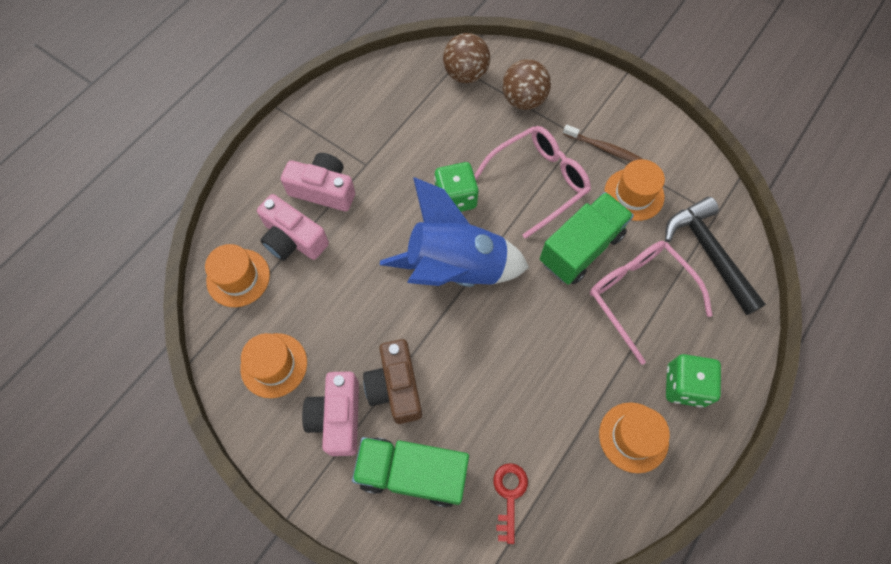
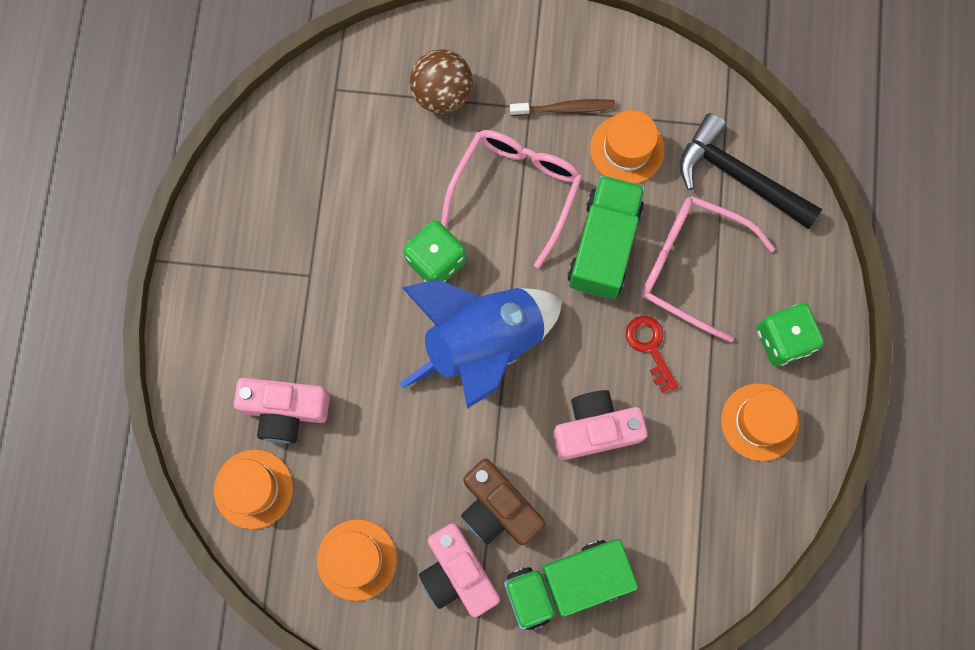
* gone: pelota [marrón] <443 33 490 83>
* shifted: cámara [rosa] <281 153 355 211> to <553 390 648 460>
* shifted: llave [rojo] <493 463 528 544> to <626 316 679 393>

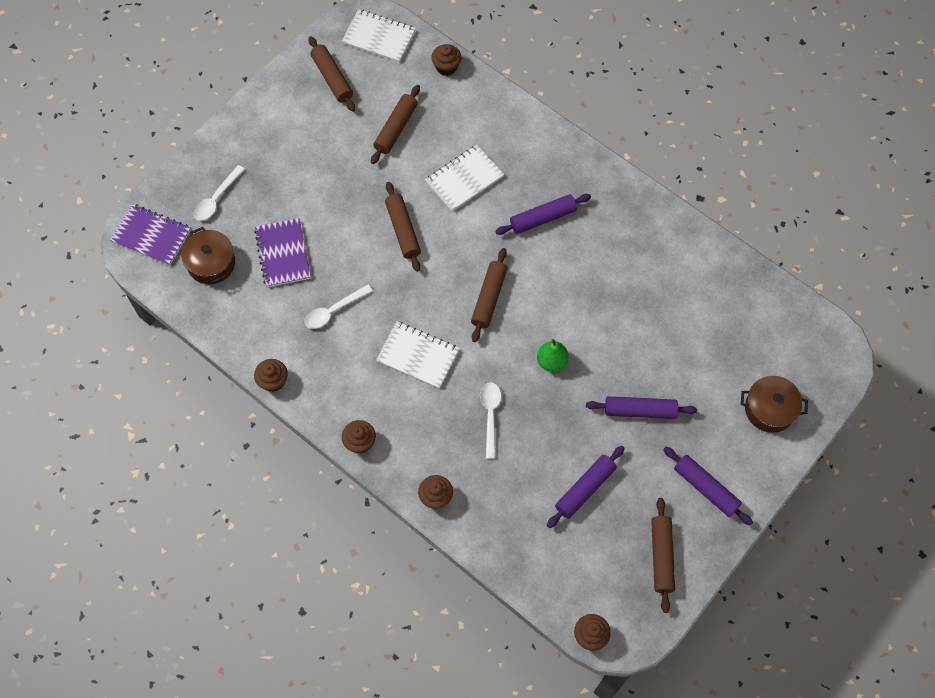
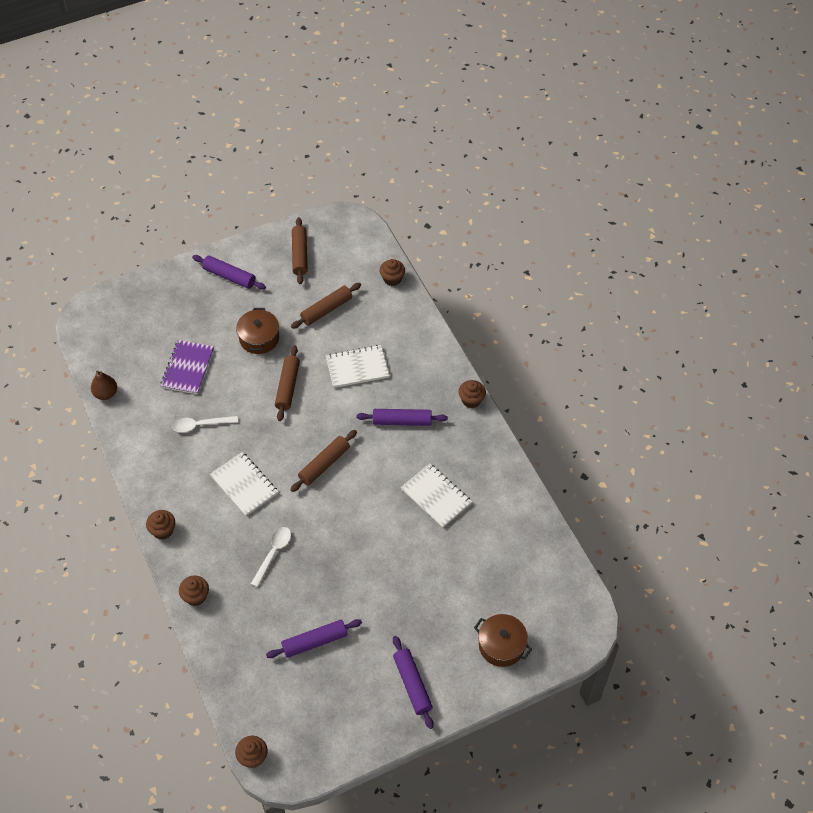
* shifted: cuaderno [blanco] <342 9 416 63> to <401 463 472 528>
* gone: cuchara [blanco] <194 165 245 221>
* gone: cuaderno [morado] <110 204 191 266>
* shifted: olla [marrón] <181 227 235 284> to <236 308 279 354>
* gone: pera [verde] <537 339 569 372>
* shifted: magdalena [marrón] <254 359 288 392> to <459 380 486 408>
* shifted: rodillo [morado] <586 396 697 419> to <192 255 266 290>
* gone: rodillo [marrón] <651 498 675 613>
* new: pera [marrón] <91 370 117 400>

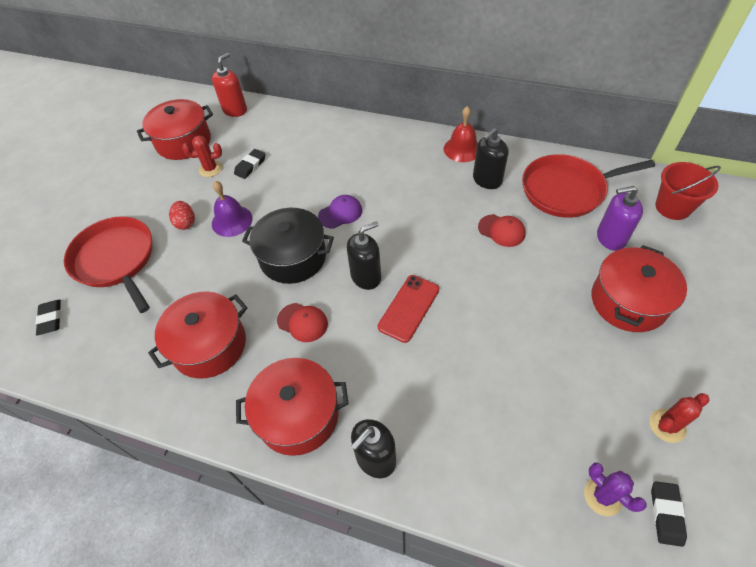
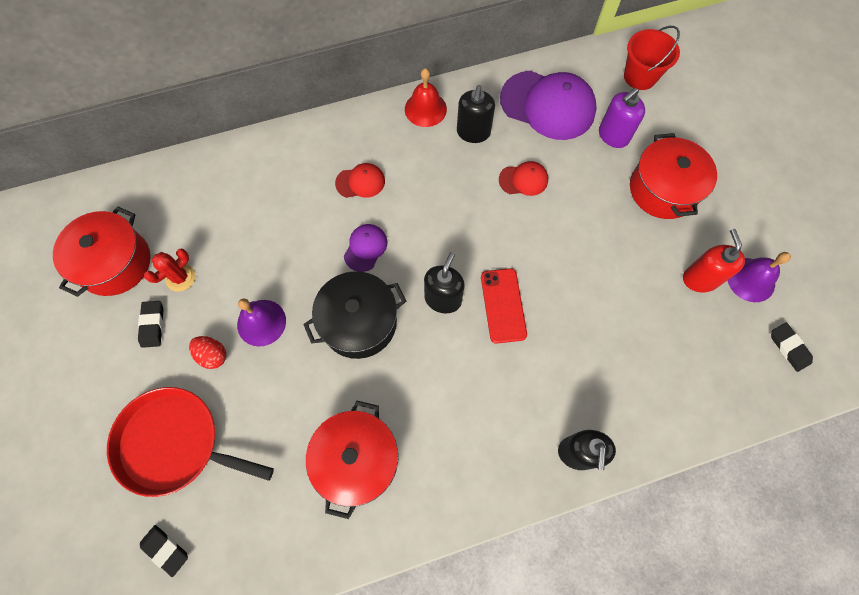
* shifted: dispensador de jabón [rojo] <212 53 247 117> to <683 229 745 292>
* shifted: goma de borrar [negro] <234 149 266 179> to <138 301 164 348>
* swapped: sartén [rojo] <522 154 655 218> to gorra [morado] <500 71 597 140>
* shifted: gorra [rojo] <277 303 328 342> to <335 163 385 198>
* gone: olla [rojo] <236 358 349 456>
* swapped: cactus [rojo] <649 393 710 443> to campana [morado] <728 252 791 302>
* gone: cactus [morado] <584 462 646 516>

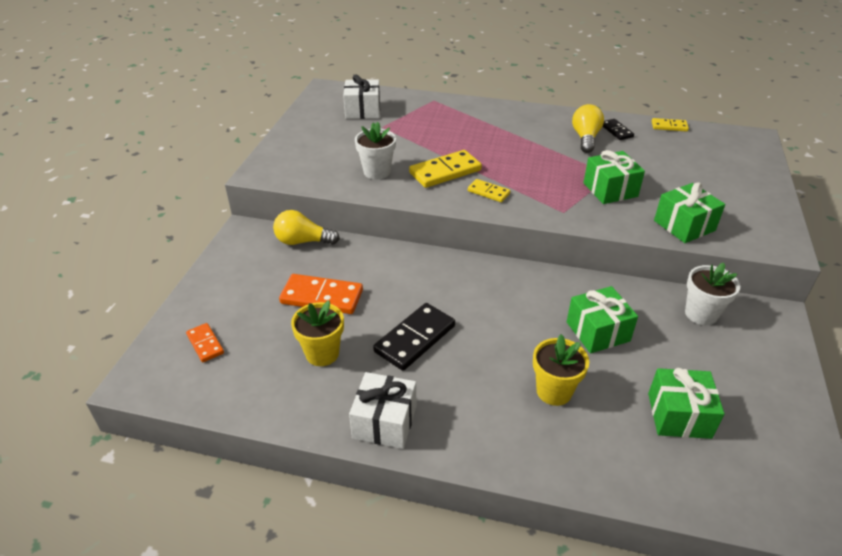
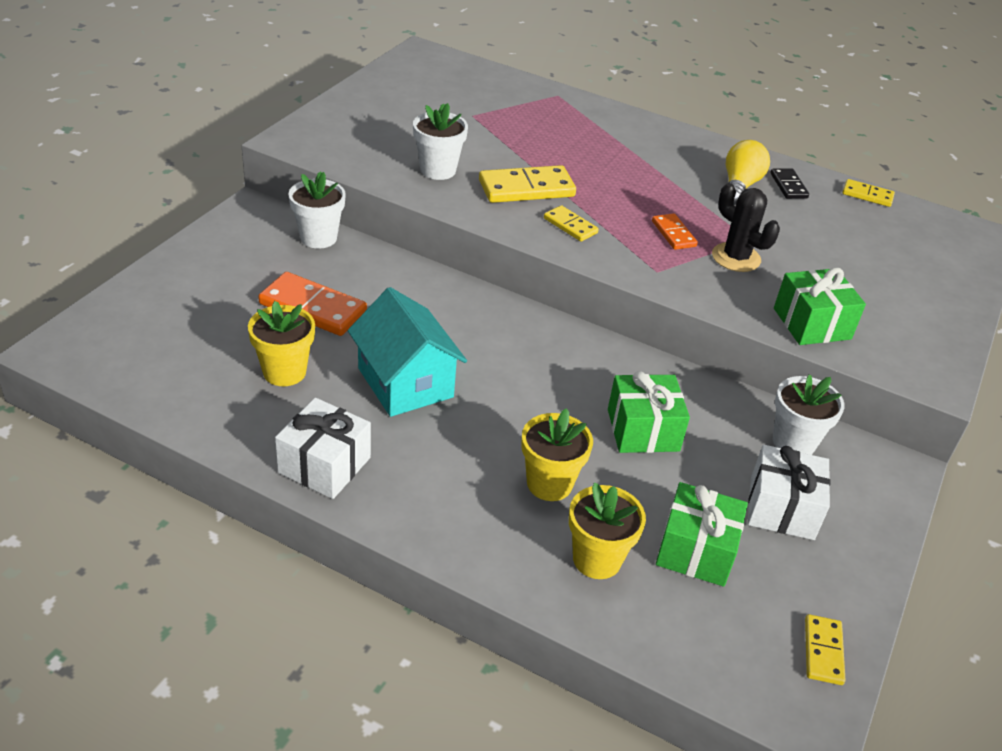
* shifted: regalo [blanco] <343 75 380 119> to <748 445 830 540>
* swapped: regalo [verde] <583 150 645 204> to cactus [negro] <712 183 780 272>
* swapped: bombilla [amarillo] <273 210 340 245> to maceta [blanco] <288 172 346 249>
* swapped: ficha de dominó [negro] <373 303 455 371> to casa [turquesa] <348 287 467 417>
* shifted: ficha de dominó [naranja] <186 323 224 362> to <652 213 698 250>
* new: maceta [amarillo] <569 482 646 579>
* new: ficha de dominó [amarillo] <805 614 846 685>

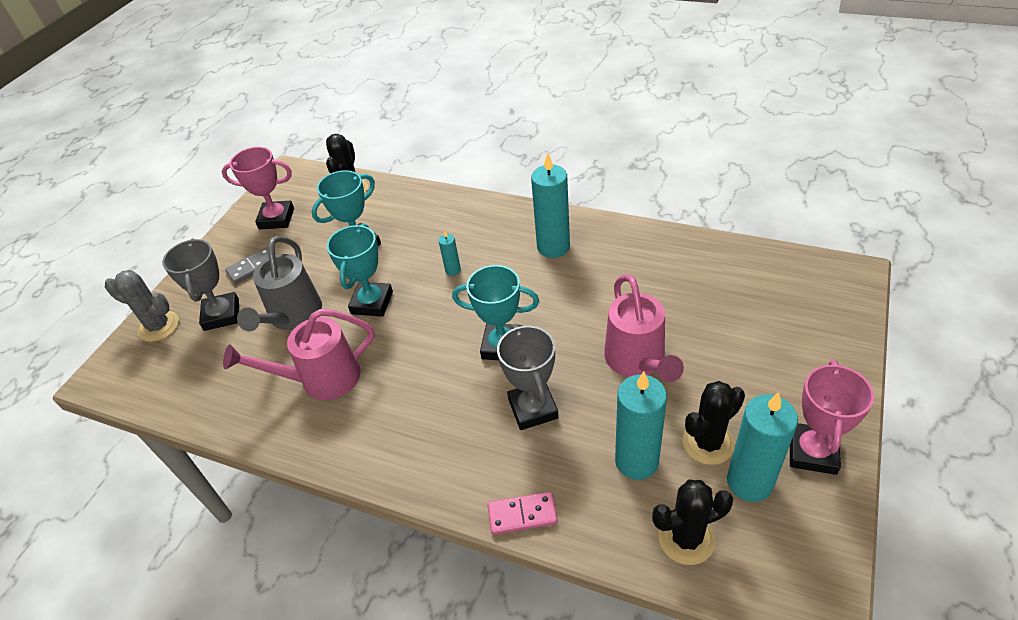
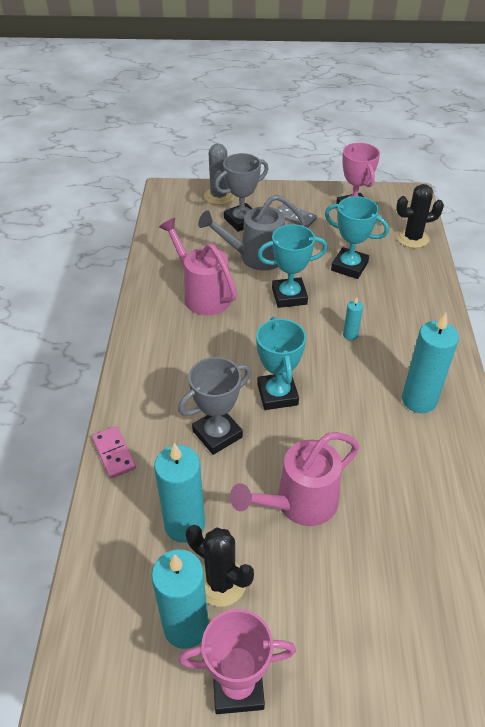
* gone: cactus [negro] <652 480 733 565>

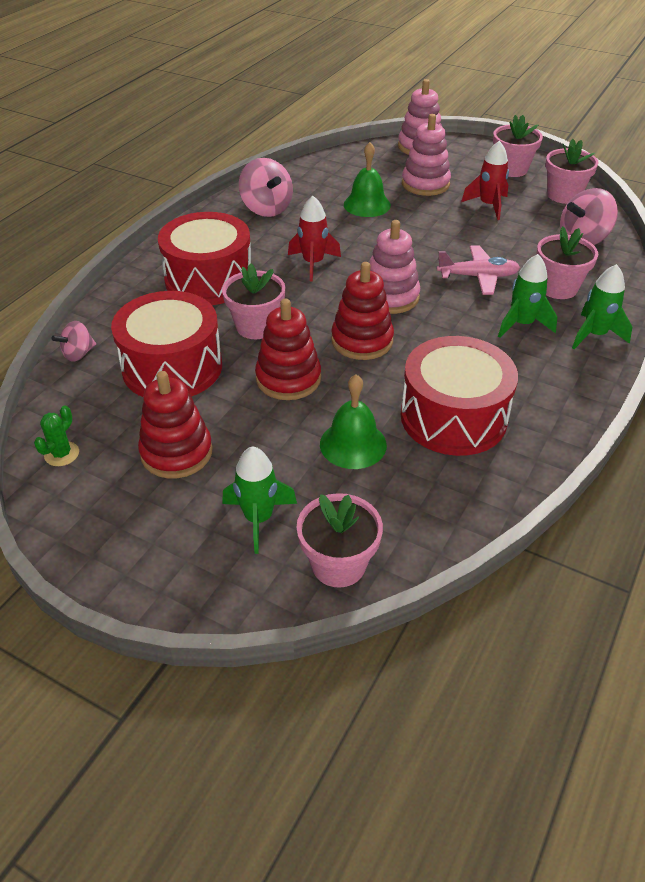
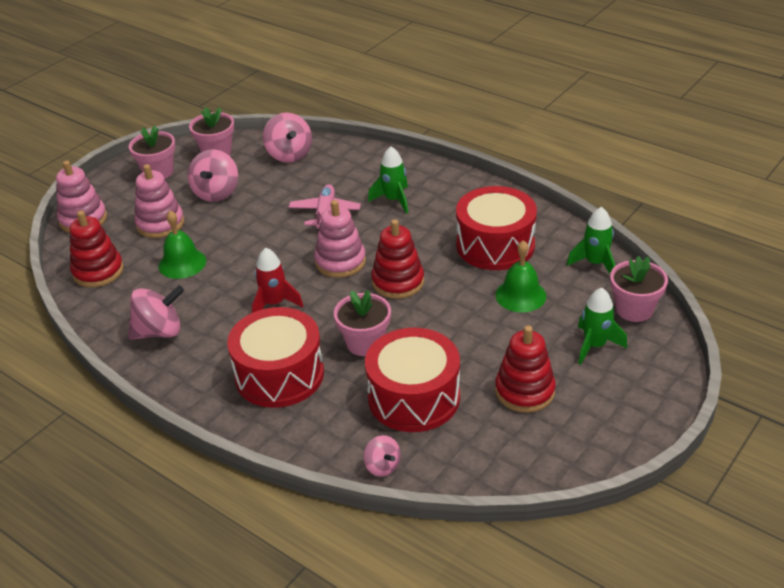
* swapped: cohete [rojo] <461 141 509 220> to peonza [rosa] <188 149 238 202>
* gone: maceta [rosa] <536 226 598 299>
* shifted: cohete [verde] <572 264 632 349> to <567 207 616 273>
* shifted: juguete apilable [rojo] <255 299 321 400> to <70 211 124 287>
* gone: cactus [verde] <34 406 79 466>

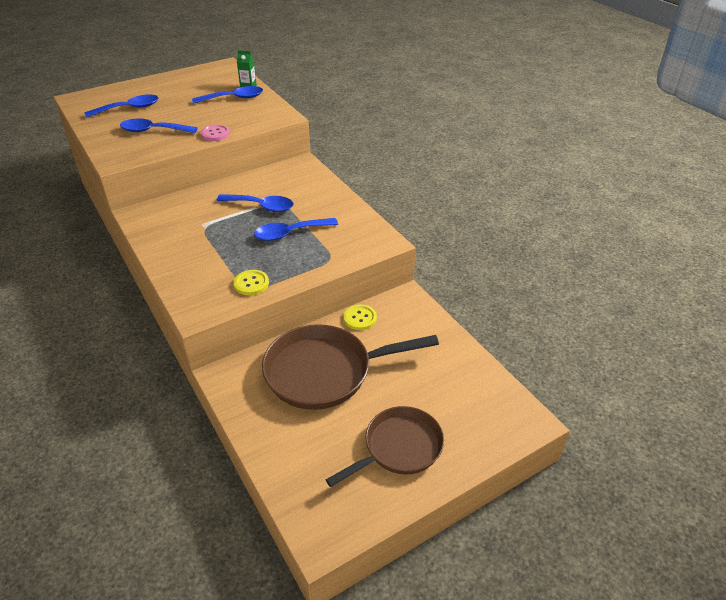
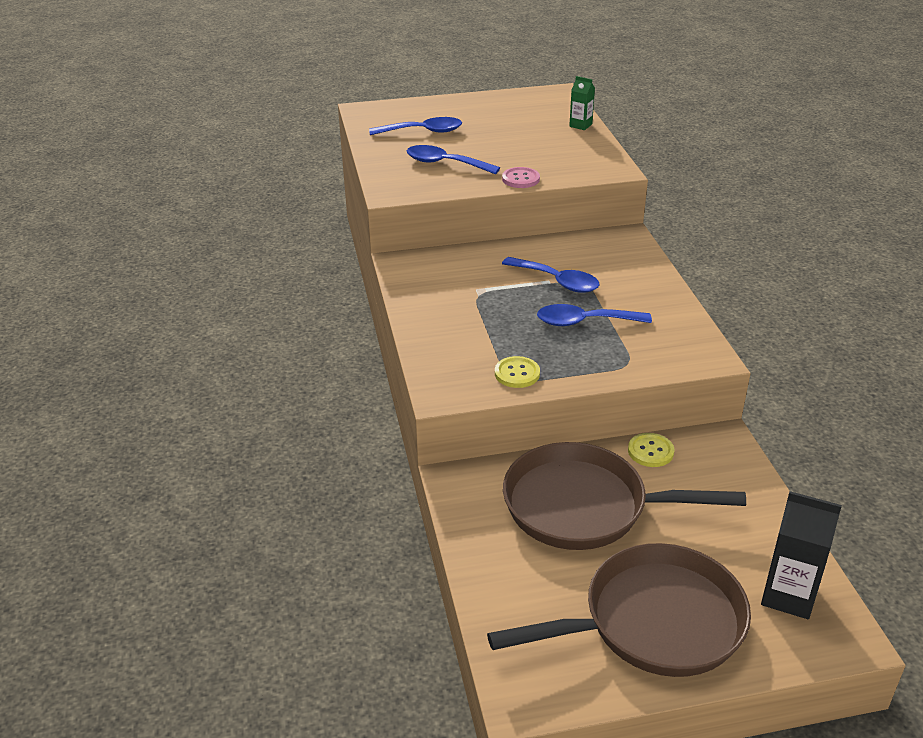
* gone: cuchara [azul] <192 86 263 104>
* scaled: sartén [marrón] <326 406 444 487> = <487 543 751 677> x1.51
* new: cartón de leche [negro] <761 491 842 619>

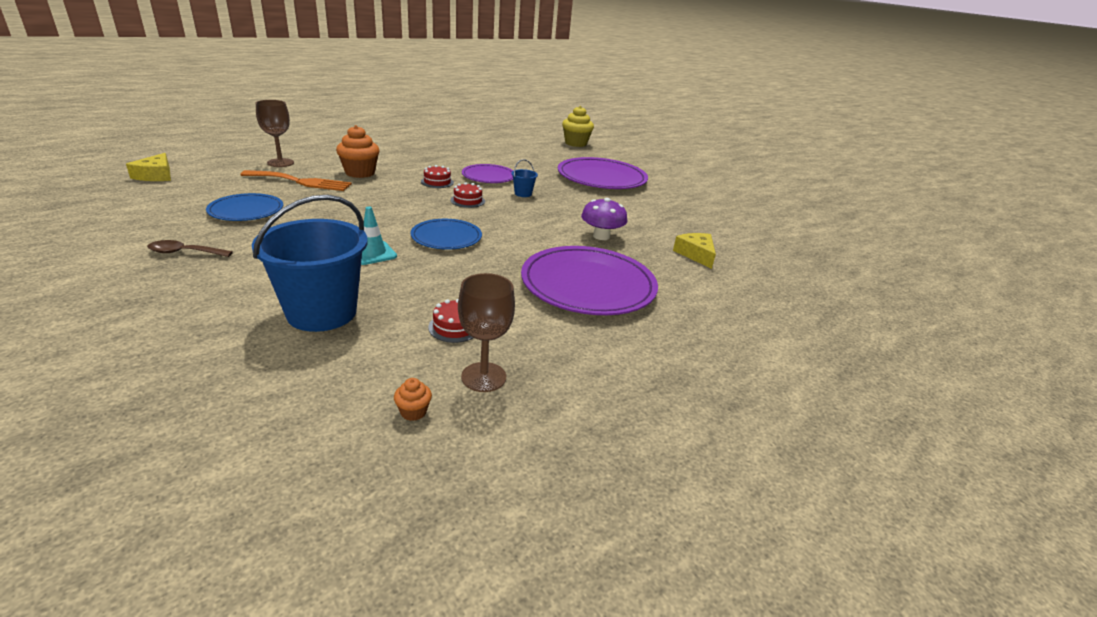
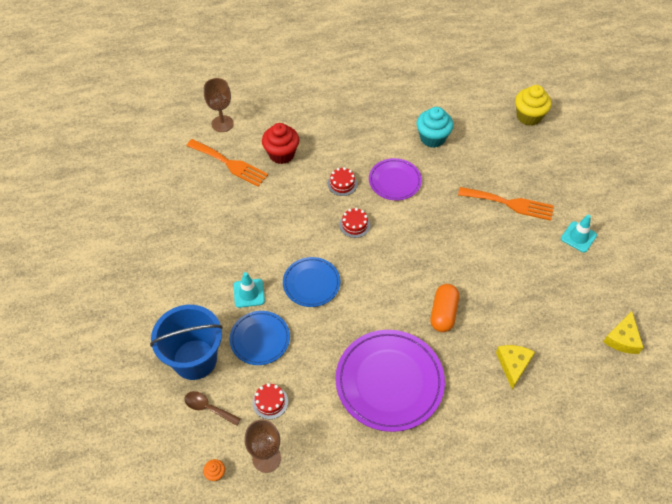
* repainted: magdalena [naranja] <336 125 380 178> to magdalena [rojo] <262 123 299 164>
* shifted: queso [amarillo] <126 153 171 181> to <603 311 644 354>
* swapped: plato [morado] <558 157 648 189> to tenedor [naranja] <458 187 554 221>
* gone: balde [azul] <511 159 538 197>
* shifted: plato [azul] <206 193 283 221> to <230 311 290 365>
* swapped: seta [morado] <581 198 627 240> to cápsula [naranja] <431 284 459 332>
* shifted: cuchara [marrón] <147 240 233 257> to <184 391 241 426>
* new: magdalena [turquesa] <417 107 454 148>
* new: cono de tráfico [turquesa] <561 215 597 253>

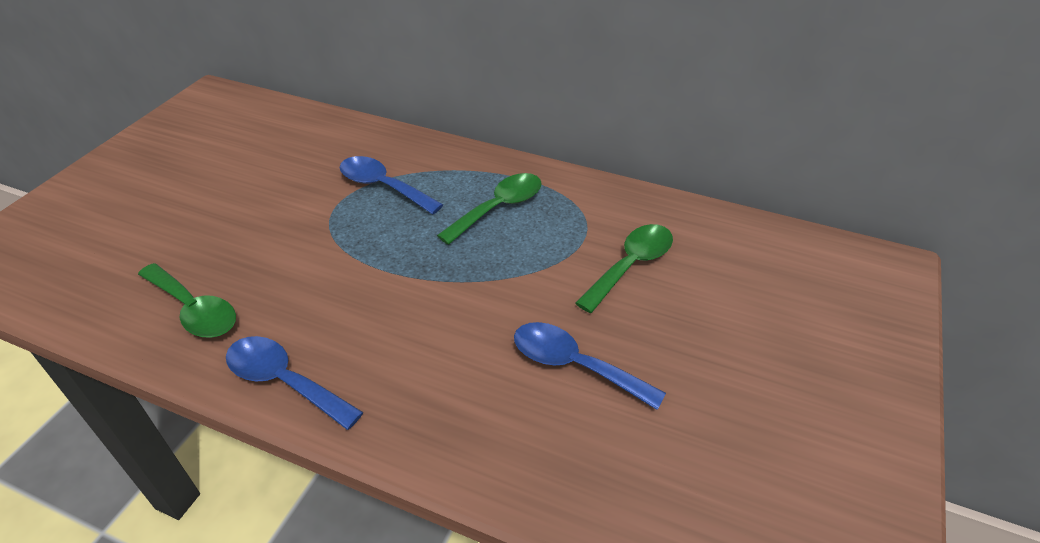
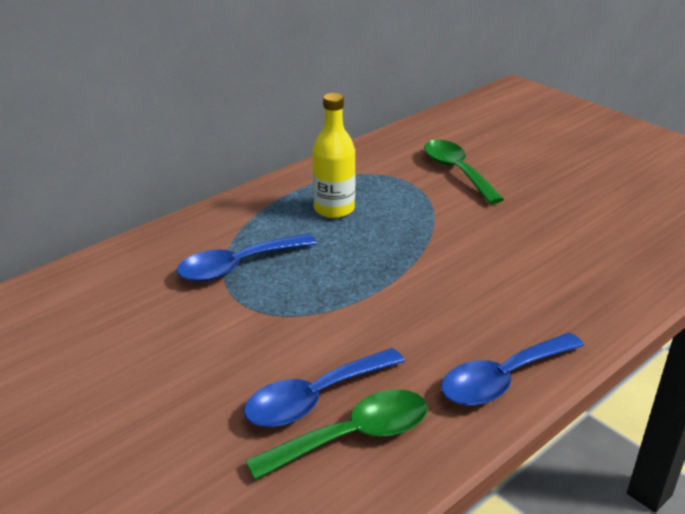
* swapped: cuchara [verde] <437 173 542 245> to botella [amarillo] <313 93 356 218>
* shifted: cuchara [azul] <514 322 666 410> to <244 348 405 427>

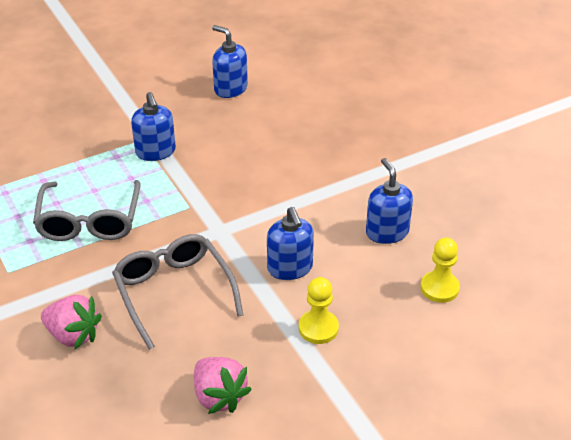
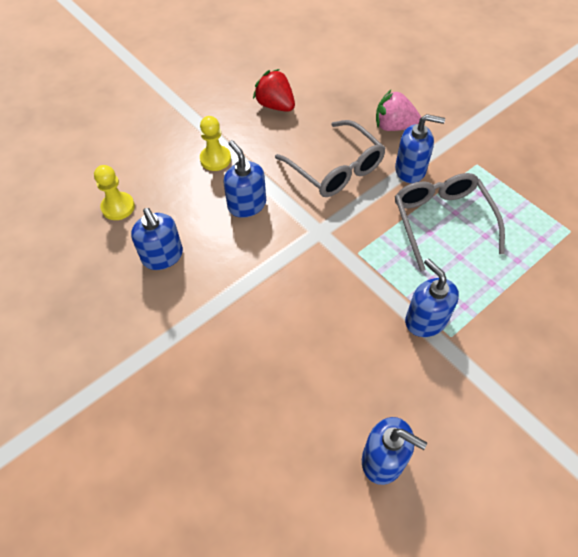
* repainted: fresa [rosa] <194 357 252 414> to fresa [rojo] <253 69 295 112>
* new: dispensador de jabón [azul] <395 114 445 183>

